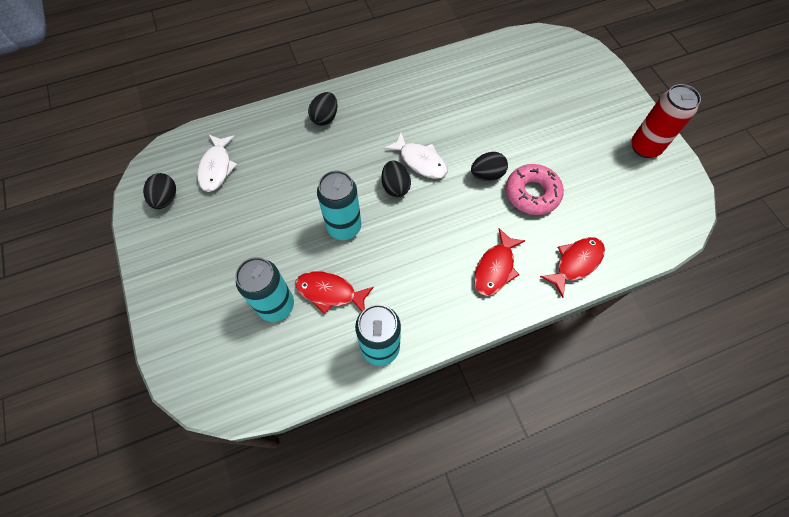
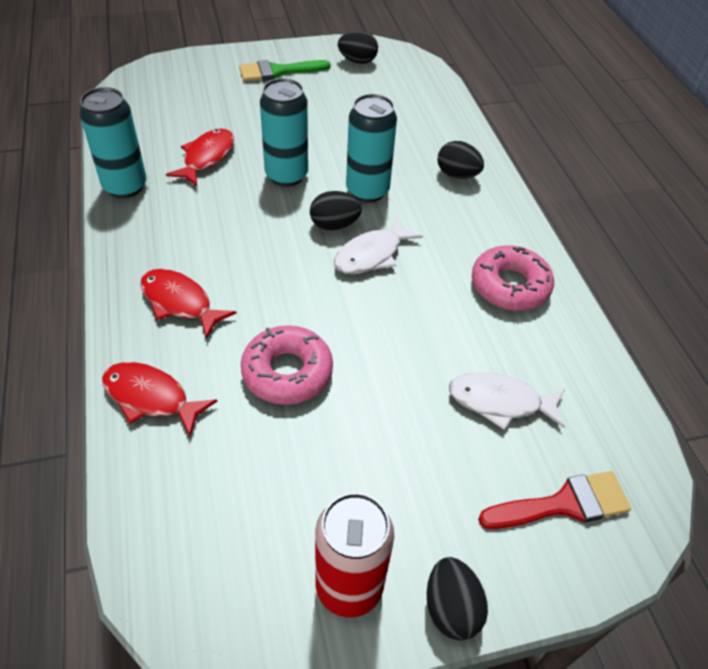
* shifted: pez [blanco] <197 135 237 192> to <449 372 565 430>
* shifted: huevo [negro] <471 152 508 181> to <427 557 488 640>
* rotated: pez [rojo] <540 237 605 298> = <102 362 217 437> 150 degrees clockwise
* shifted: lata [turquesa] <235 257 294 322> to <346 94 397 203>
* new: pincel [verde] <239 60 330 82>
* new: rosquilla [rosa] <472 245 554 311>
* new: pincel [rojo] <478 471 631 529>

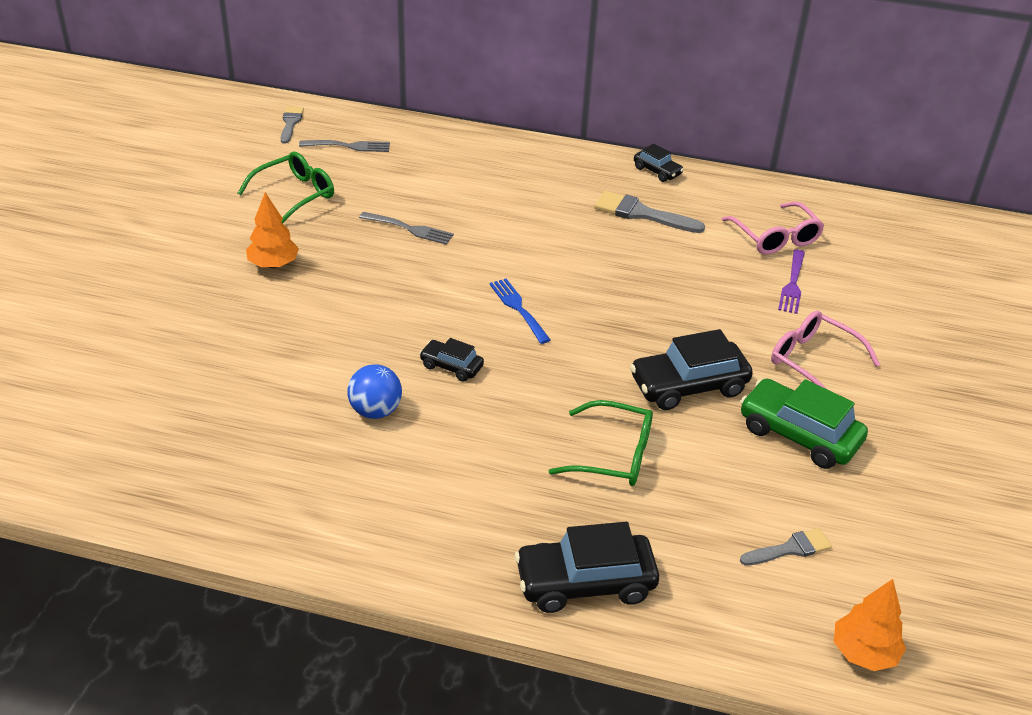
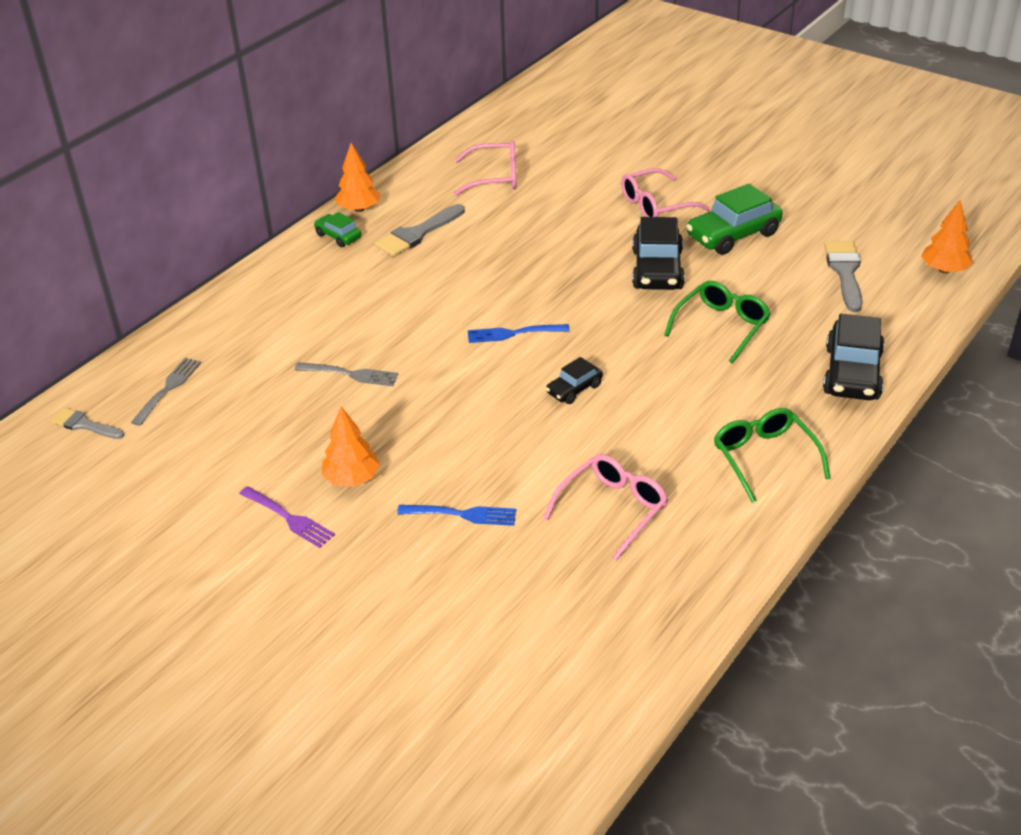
* swapped: coche [negro] <634 144 684 182> to árbol [naranja] <335 143 380 212>
* shifted: gafas [verde] <238 152 334 224> to <714 408 831 503>
* rotated: tenedor [gris] <359 212 454 245> = <294 362 399 386> 60 degrees clockwise
* shifted: tenedor [morado] <778 250 805 314> to <239 486 335 548>
* gone: pelota [azul] <347 364 402 419>
* scaled: pincel [gris] <740 528 832 566> = <824 241 862 312> x1.57
* new: coche [verde] <314 212 362 247>
* new: gafas [rosa] <544 454 668 560>
* new: tenedor [azul] <397 505 516 526>

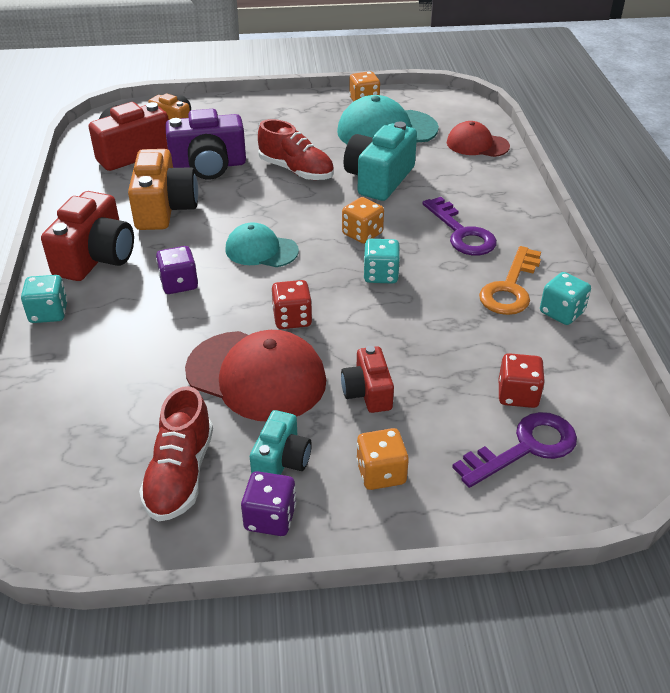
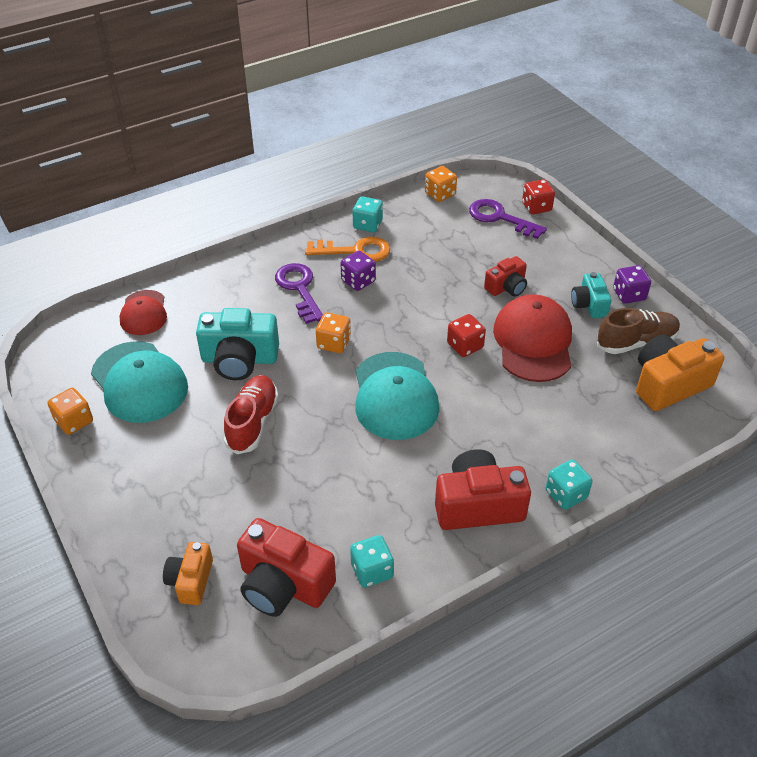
* gone: cámara [morado] <165 109 246 180>
* shifted: cámara [naranja] <128 149 198 230> to <636 335 724 411>
* rotated: llave [morado] <422 197 497 255> = <275 263 323 324> 60 degrees counterclockwise
* scaled: gorra [turquesa] <226 222 299 267> = <355 352 439 440> x1.66
* shifted: dado [turquesa] <364 239 400 284> to <350 535 394 588>
* shifted: dado [morado] <156 246 198 294> to <340 251 376 291>
* shifted: dado [rojo] <499 353 545 408> to <522 179 555 214>
* repainted: zapato [rojo] <139 386 213 522> to zapato [marrón] <597 308 680 354>
* rotated: cámara [turquesa] <250 410 312 475> = <571 272 611 318> 90 degrees counterclockwise
* shifted: dado [naranja] <356 428 409 490> to <425 166 457 202>

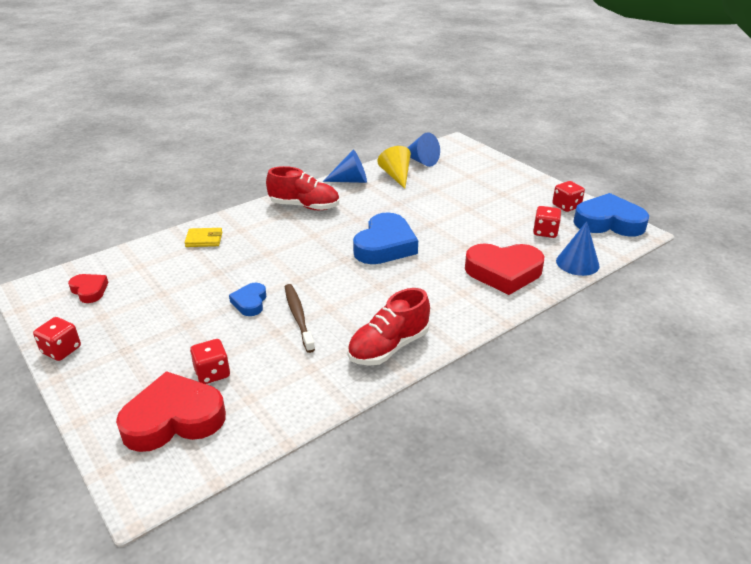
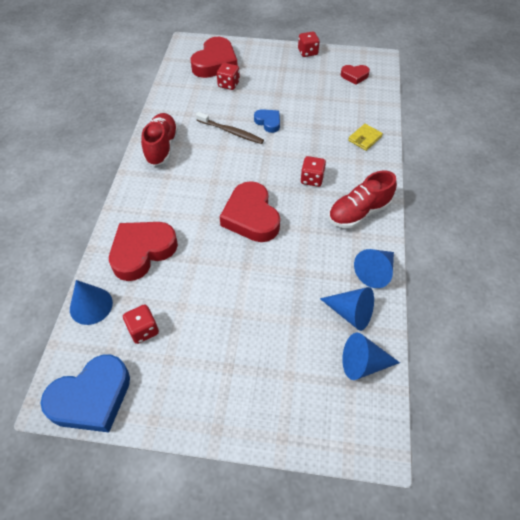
* repainted: cono [amarillo] <377 146 411 189> to cono [azul] <320 287 374 331>
* shifted: dado [rojo] <552 181 585 212> to <301 156 326 187>
* repainted: corazón [azul] <353 212 418 264> to corazón [rojo] <220 181 280 242>

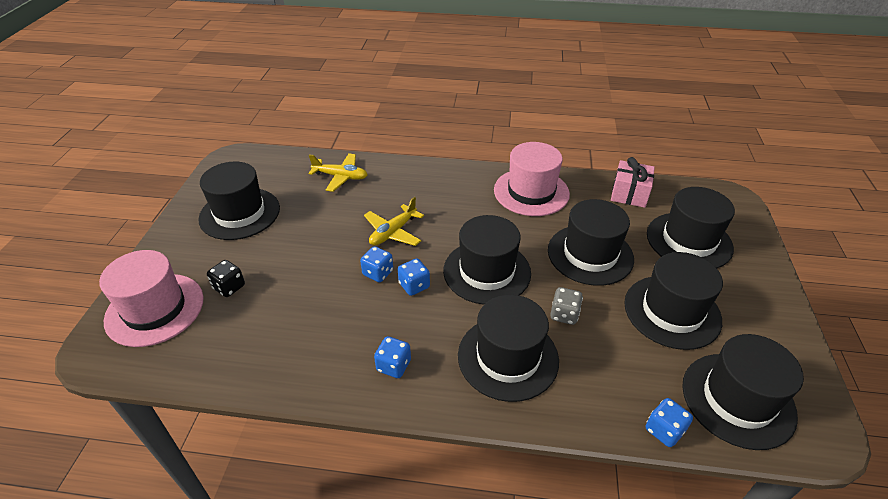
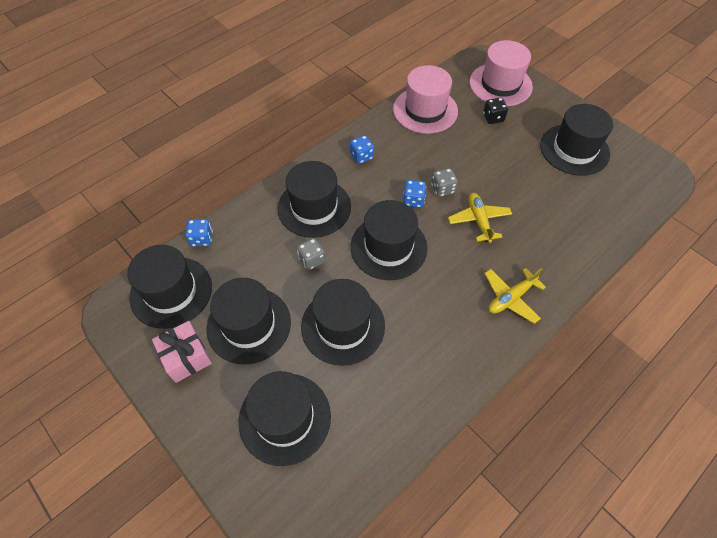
* shifted: sombrero [rosa] <494 142 570 216> to <393 65 458 134>
* shifted: avión [amarillo] <308 153 368 192> to <484 268 546 324>
* shifted: regalo [rosa] <611 157 655 208> to <152 321 212 383>
* repainted: dado [azul] <360 246 393 282> to dado [gris] <431 168 458 197>

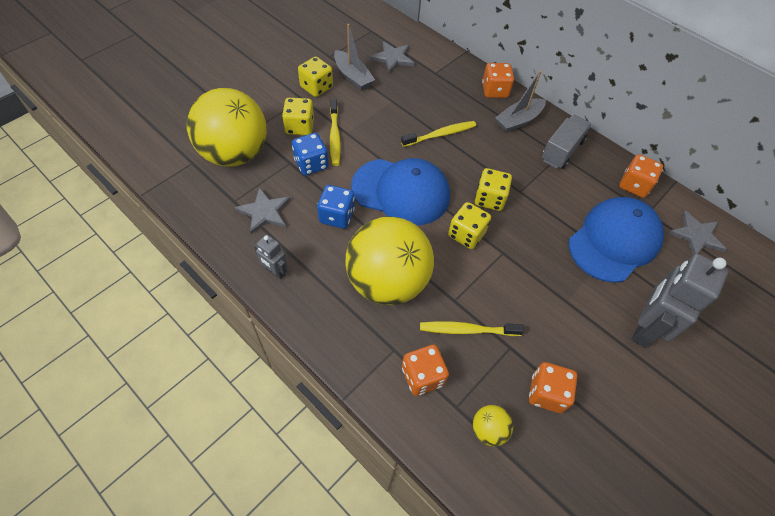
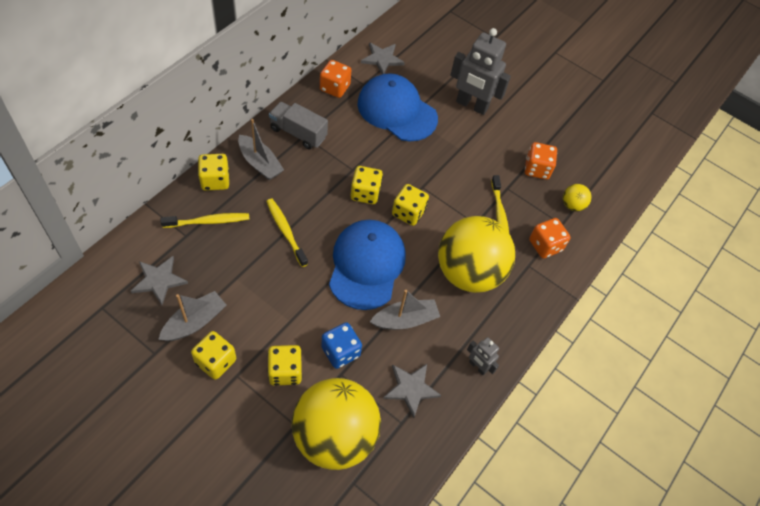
* repainted: dado [naranja] <482 63 514 98> to dado [amarillo] <198 154 229 191>
* shifted: cepillo de dientes [amarillo] <330 99 341 166> to <161 213 249 228>
* swapped: dado [azul] <317 185 355 229> to barco [gris] <370 290 440 330>
* rotated: robot [gris] <254 234 287 279> = <467 337 499 375> 105 degrees clockwise

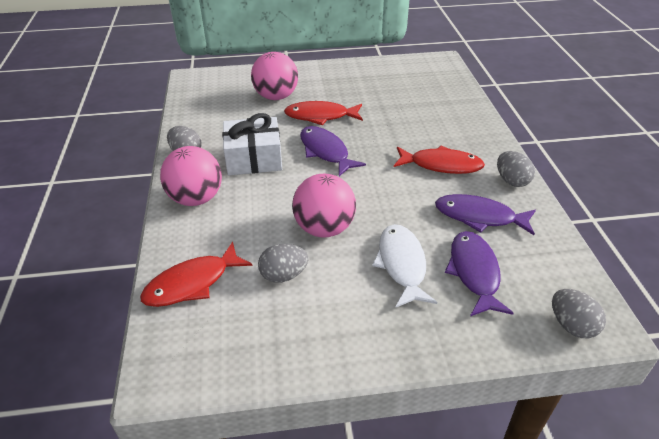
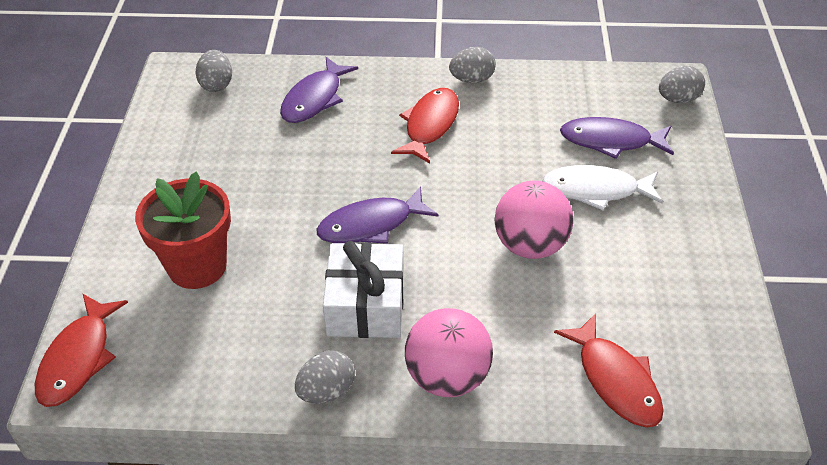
* swapped: pelota [rosa] <251 52 298 100> to maceta [rojo] <135 172 231 289>
* shifted: pez [rojo] <284 101 363 125> to <35 294 128 407>
* shifted: pez [morado] <435 194 536 235> to <280 57 358 123>
* shifted: huevo [gris] <258 244 308 283> to <195 50 232 92>

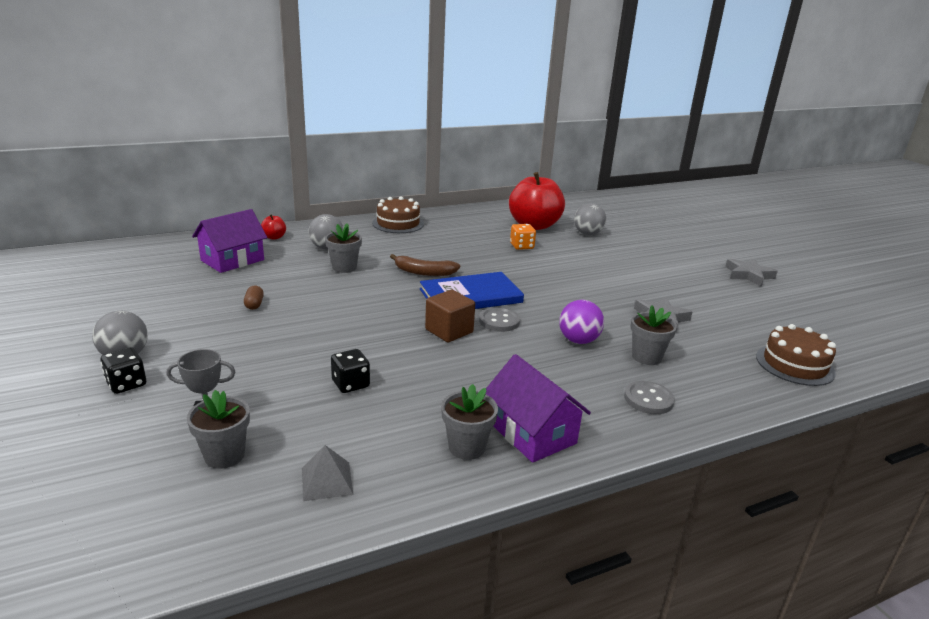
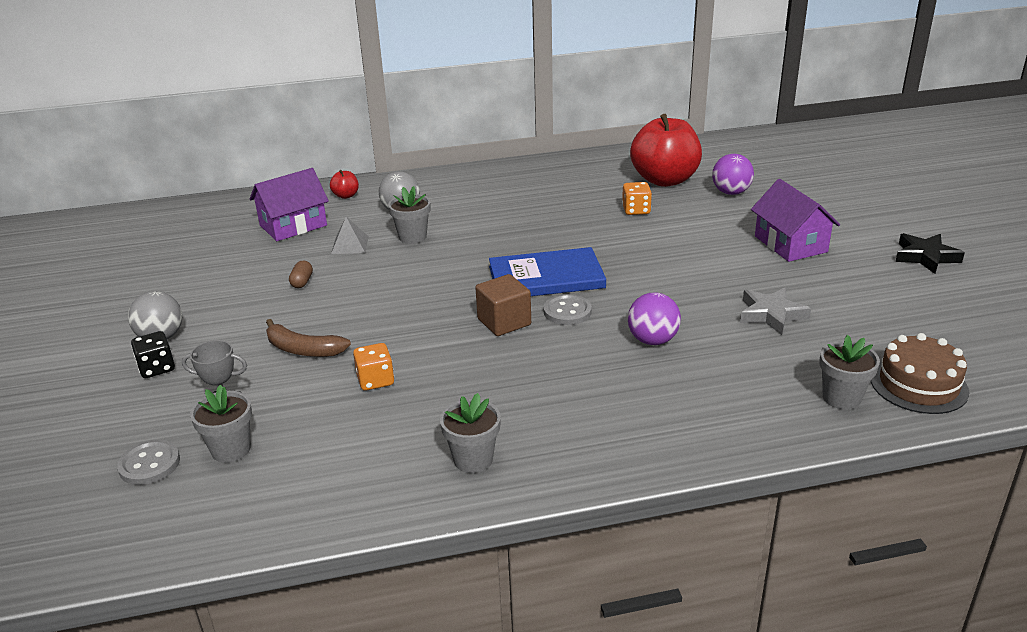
* gone: tarta [marrón] <372 196 424 233>
* repainted: pelota [gris] <574 203 606 235> to pelota [morado] <712 154 754 195>
* shifted: plátano [marrón] <390 254 460 276> to <266 319 351 357>
* repainted: estrella [gris] <725 259 778 287> to estrella [negro] <895 233 965 274>
* shifted: maceta [gris] <631 305 677 365> to <819 335 880 410>
* repainted: dado [negro] <331 349 370 393> to dado [naranja] <353 343 394 391>
* shifted: casa [morado] <486 354 591 463> to <751 179 840 262>
* shifted: botón [gris] <624 381 675 414> to <117 440 180 485>
* shifted: pirámide [gris] <302 445 353 501> to <331 217 369 254>

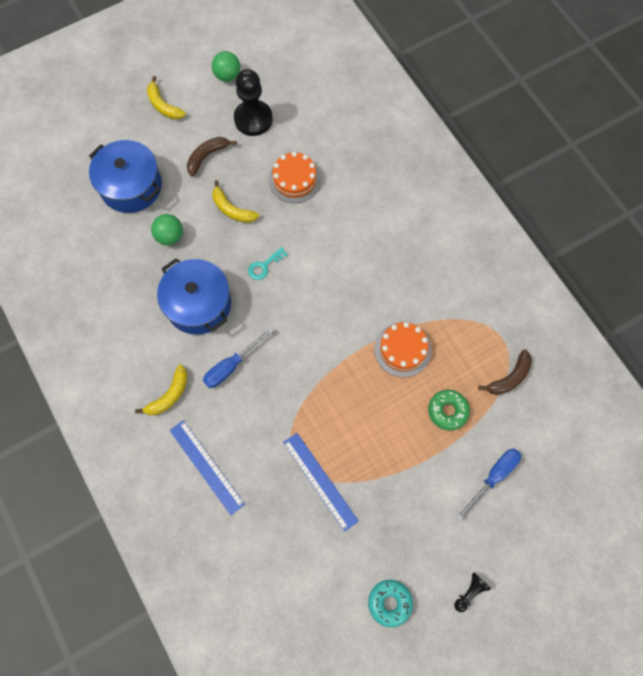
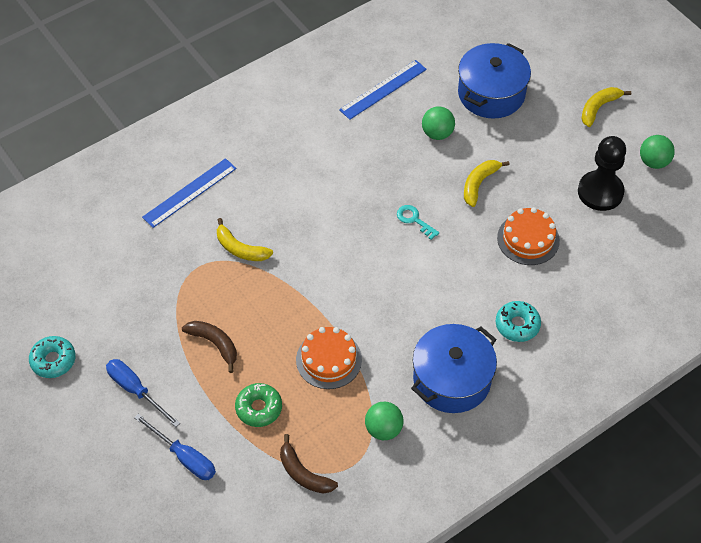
* shifted: plátano [marrón] <187 137 237 177> to <182 321 237 373>
* shifted: olla [azul] <157 258 231 335> to <411 324 497 413>
* shifted: destornillador [azul] <203 327 274 388> to <106 359 180 427>
* shifted: plátano [amarillo] <135 364 188 415> to <217 218 273 261>
* shifted: regla [azul] <283 433 359 532> to <339 60 427 120>
* gone: peón [negro] <454 573 491 612>
* new: rosquilla [turquesa] <496 301 541 342>
* new: pelota [verde] <365 402 404 440>

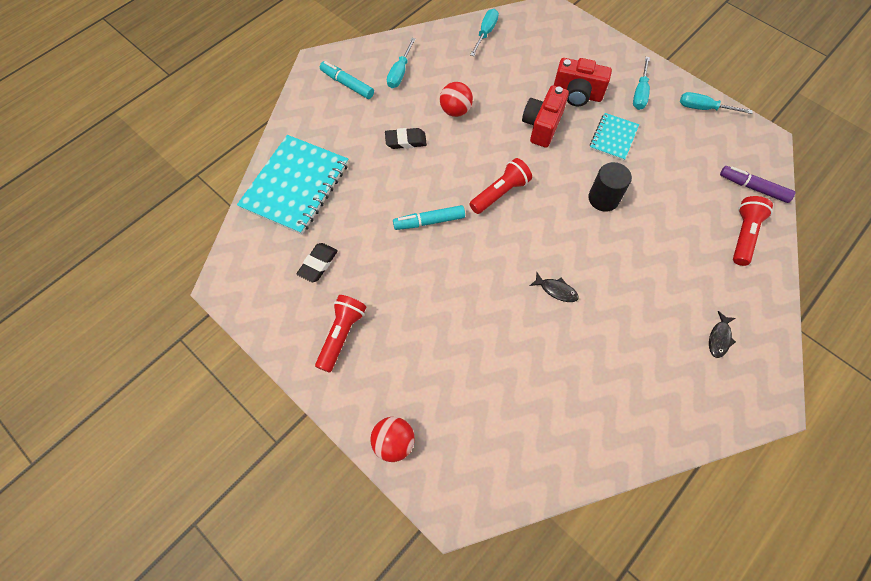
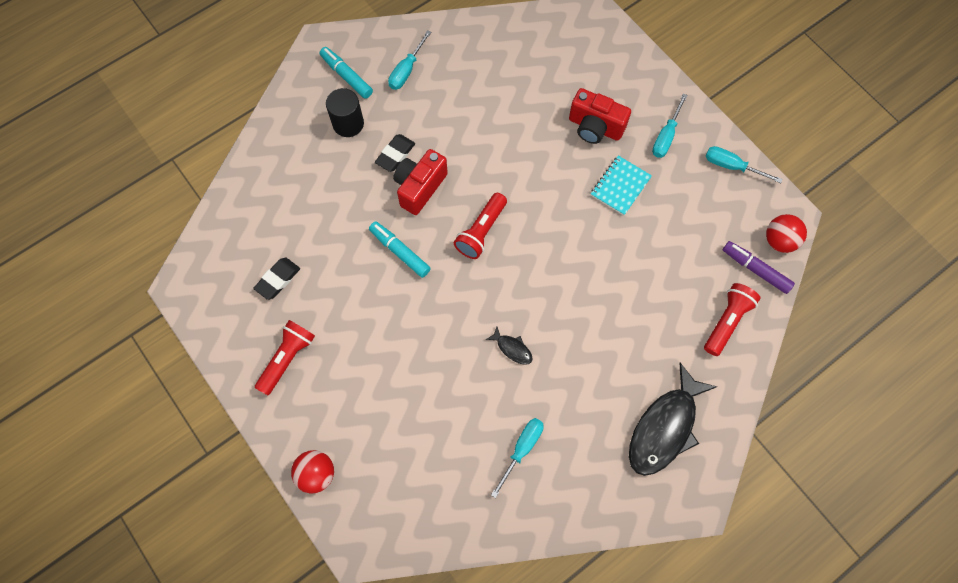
* shifted: destornillador [turquesa] <470 9 499 56> to <491 418 544 498>
* shifted: pelota [rojo] <440 82 473 117> to <766 214 807 253>
* shifted: cámara [rojo] <522 86 569 148> to <393 149 448 215>
* rotated: goma de borrar [negro] <385 128 427 149> = <375 134 415 172> 60 degrees counterclockwise
* gone: cuaderno [turquesa] <237 135 348 235>
* rotated: lámpara de mano [rojo] <469 158 532 214> = <454 193 507 259> 150 degrees clockwise
* shifted: cilindro [negro] <589 162 632 212> to <326 88 364 137>
* rotated: rotulador [turquesa] <393 205 465 230> = <369 221 431 278> 45 degrees clockwise
* scaled: pez [negro] <709 311 736 358> = <629 363 717 476> x2.32

